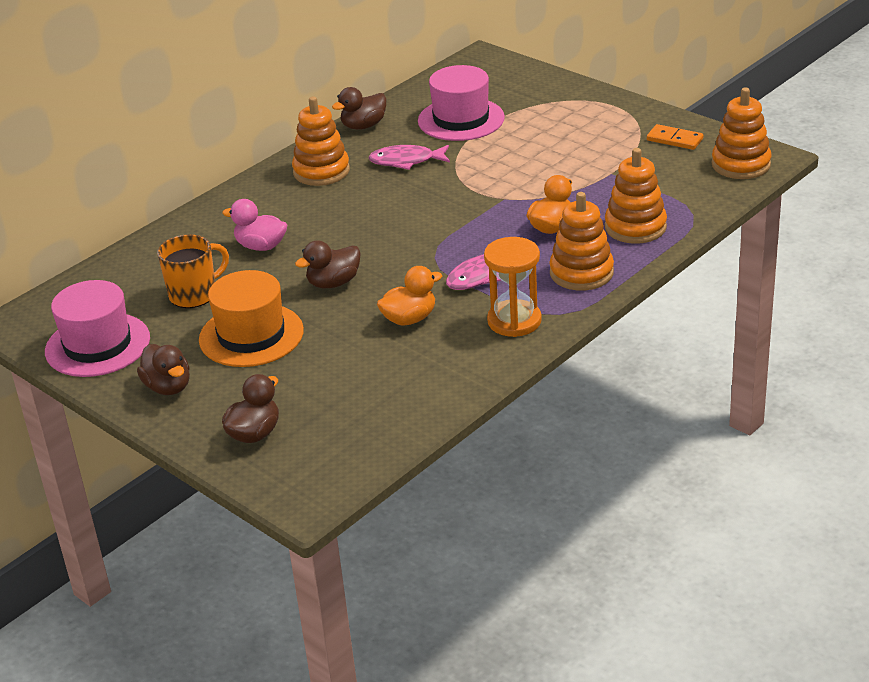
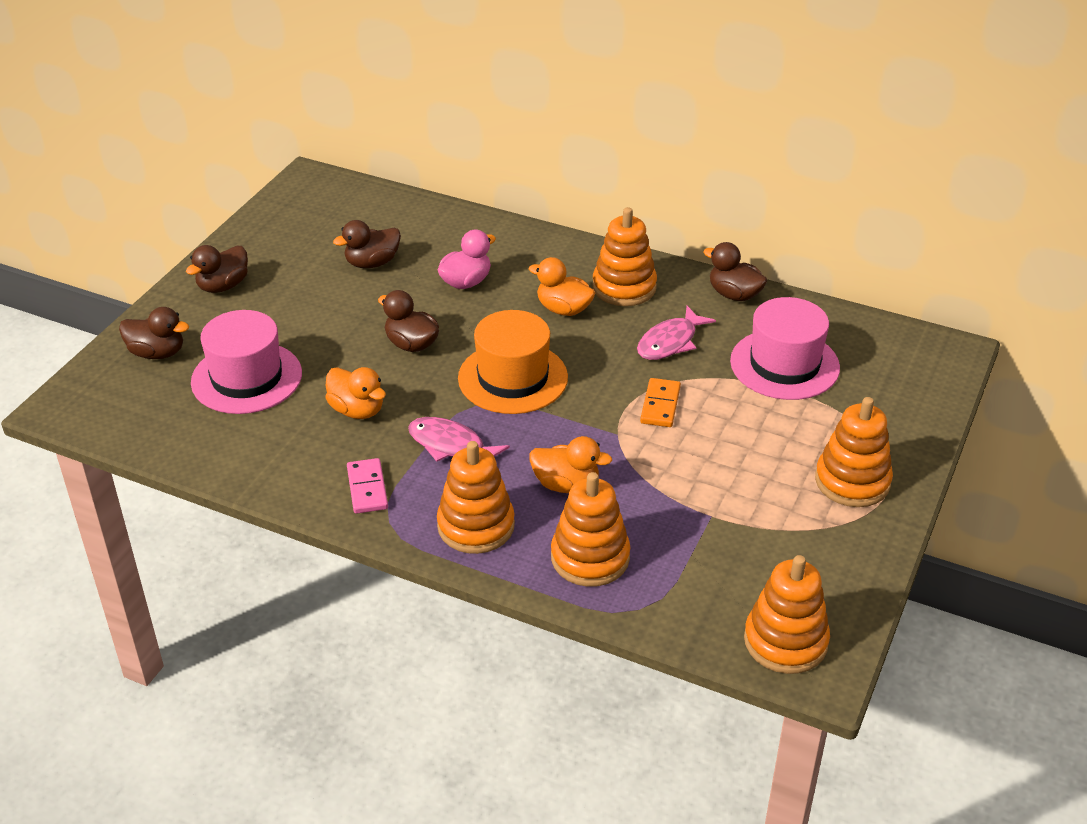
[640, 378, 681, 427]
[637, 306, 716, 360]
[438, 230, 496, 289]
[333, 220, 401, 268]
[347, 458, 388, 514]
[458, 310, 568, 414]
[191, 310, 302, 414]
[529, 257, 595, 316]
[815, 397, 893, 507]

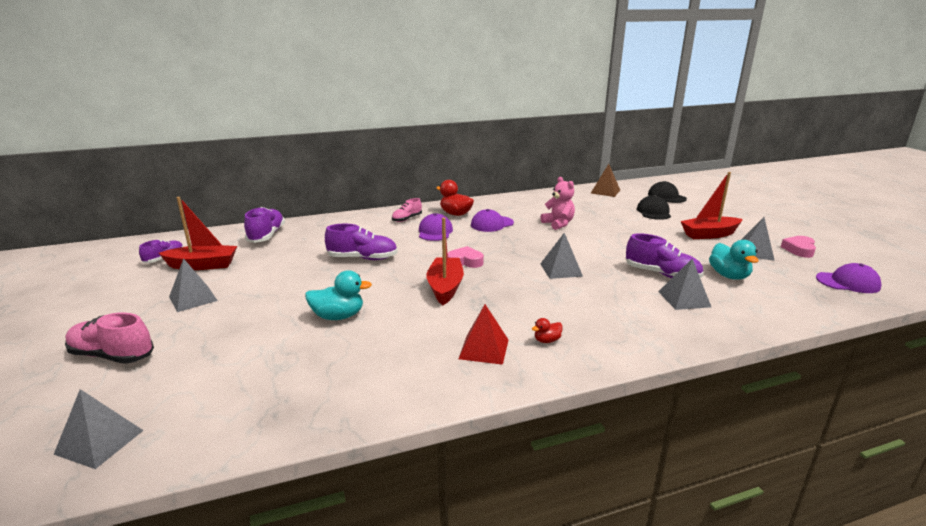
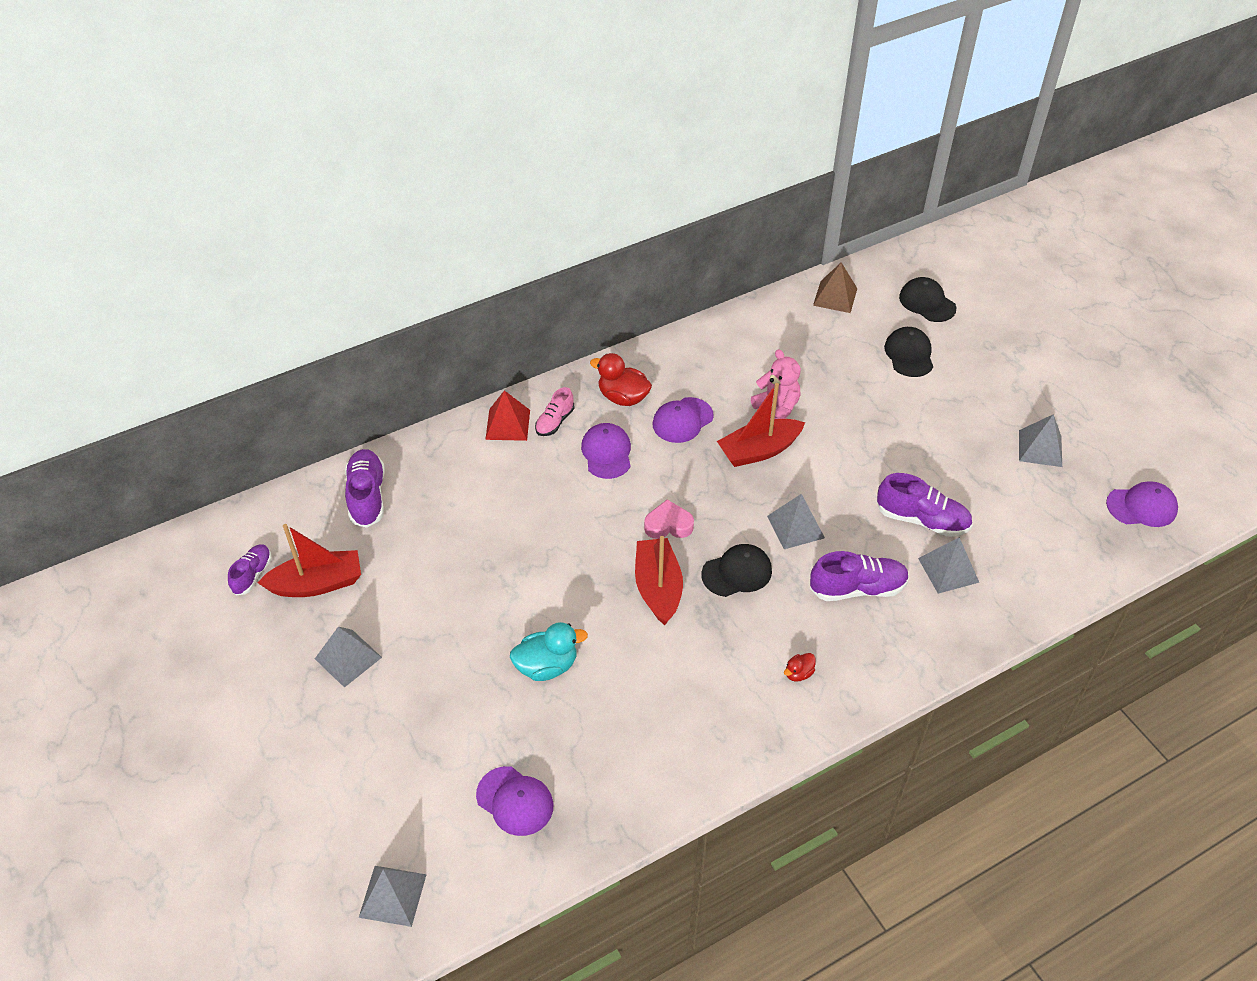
[717, 383, 805, 467]
[810, 551, 909, 601]
[781, 236, 816, 258] (first image)
[709, 240, 759, 280] (first image)
[485, 390, 530, 441]
[65, 312, 154, 364] (first image)
[701, 544, 772, 597]
[476, 766, 554, 836]

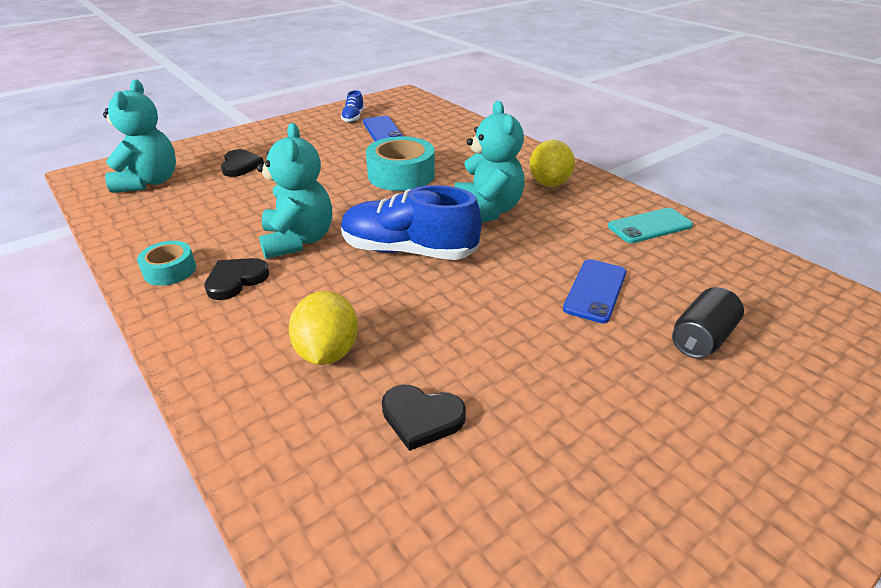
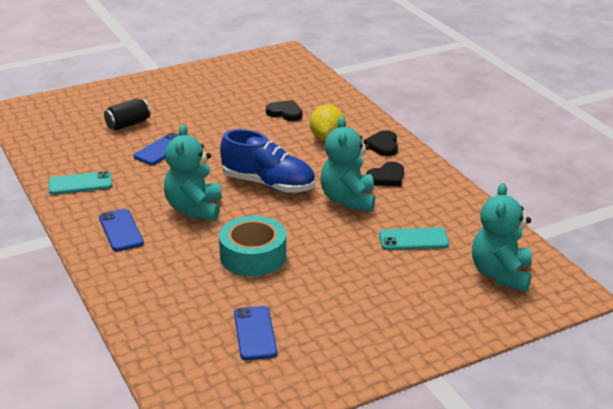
[341, 90, 364, 123] (first image)
[99, 209, 144, 251]
[364, 130, 398, 156]
[137, 241, 196, 286] (first image)
[379, 227, 449, 250]

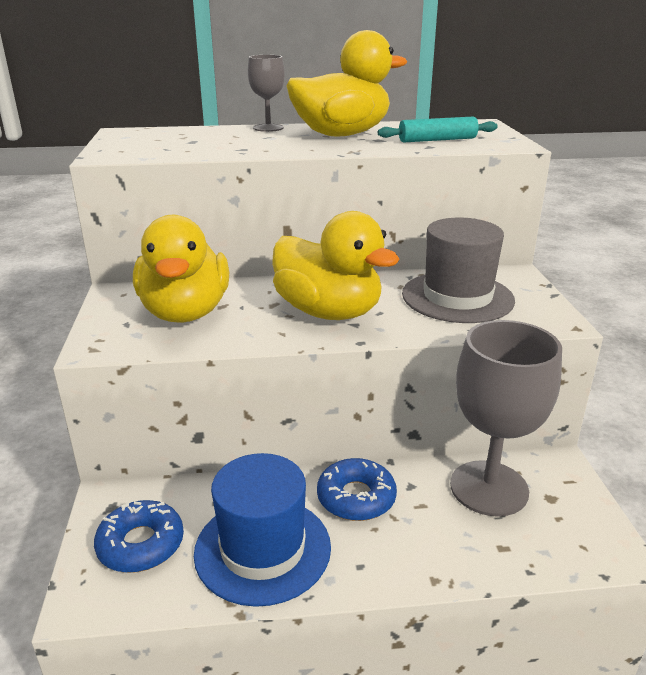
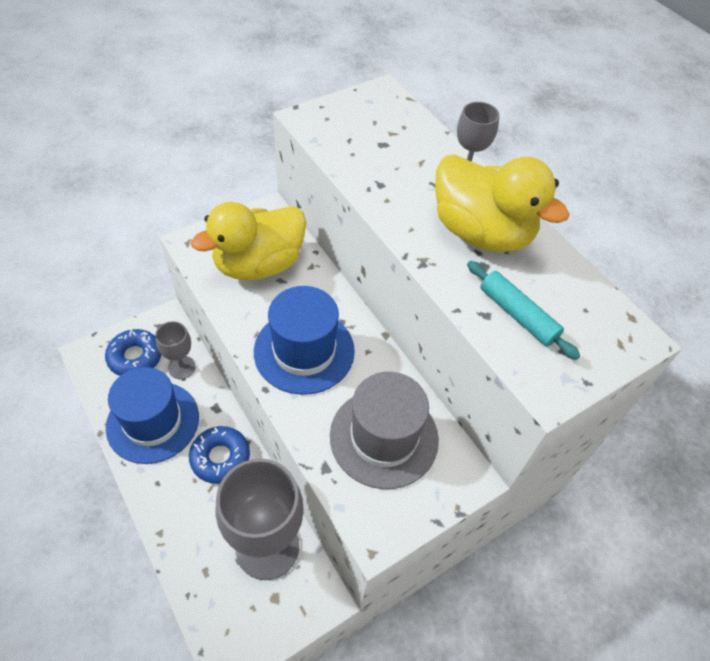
[254, 286, 355, 395]
[155, 321, 196, 379]

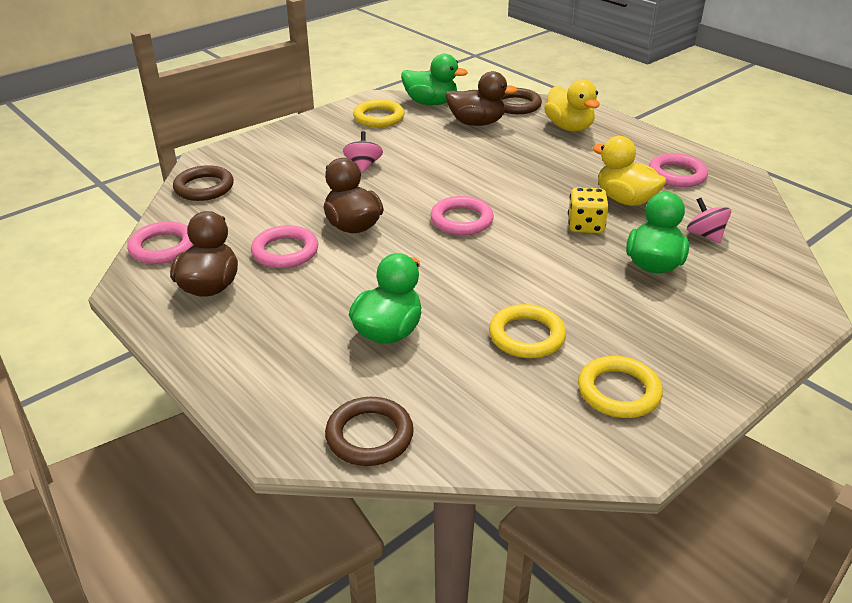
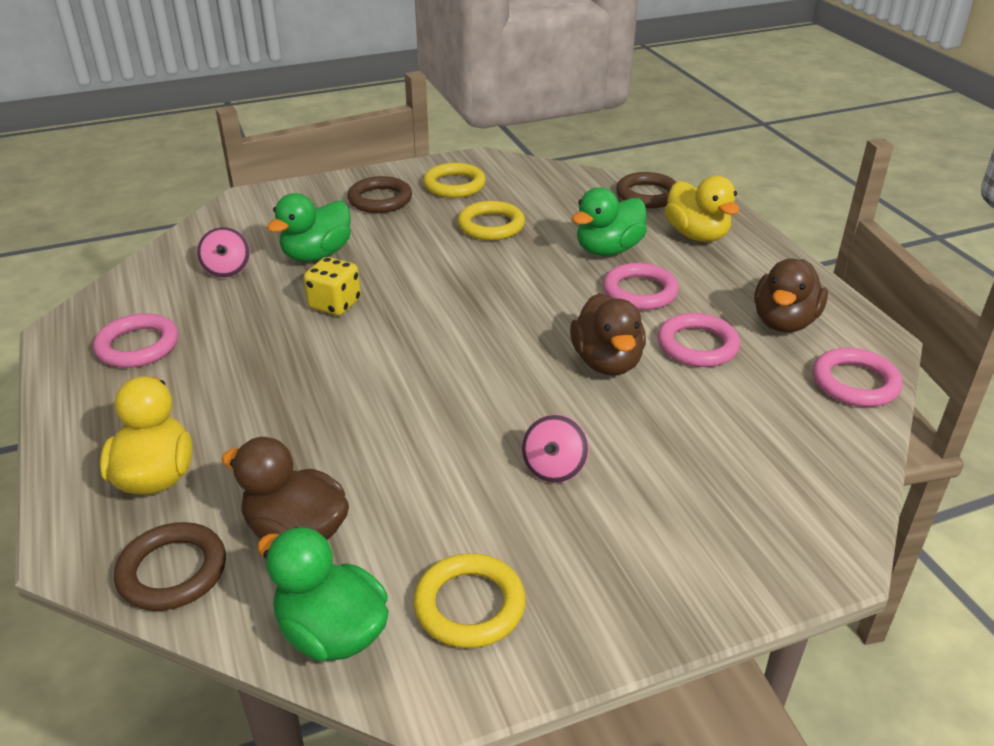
[665, 176, 739, 242]
[347, 176, 412, 213]
[603, 263, 679, 310]

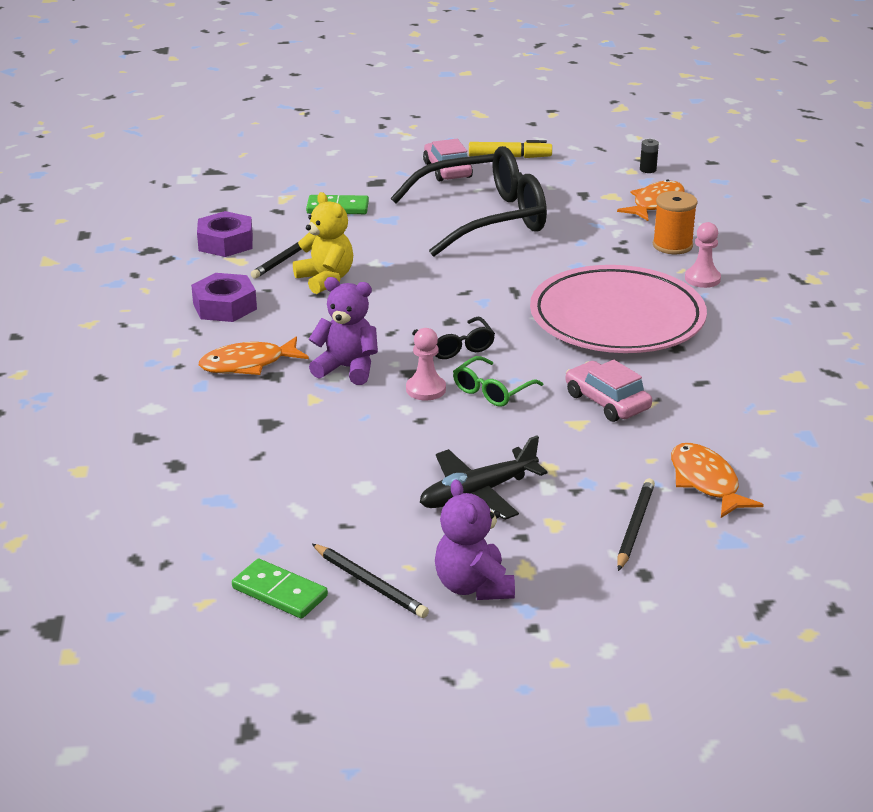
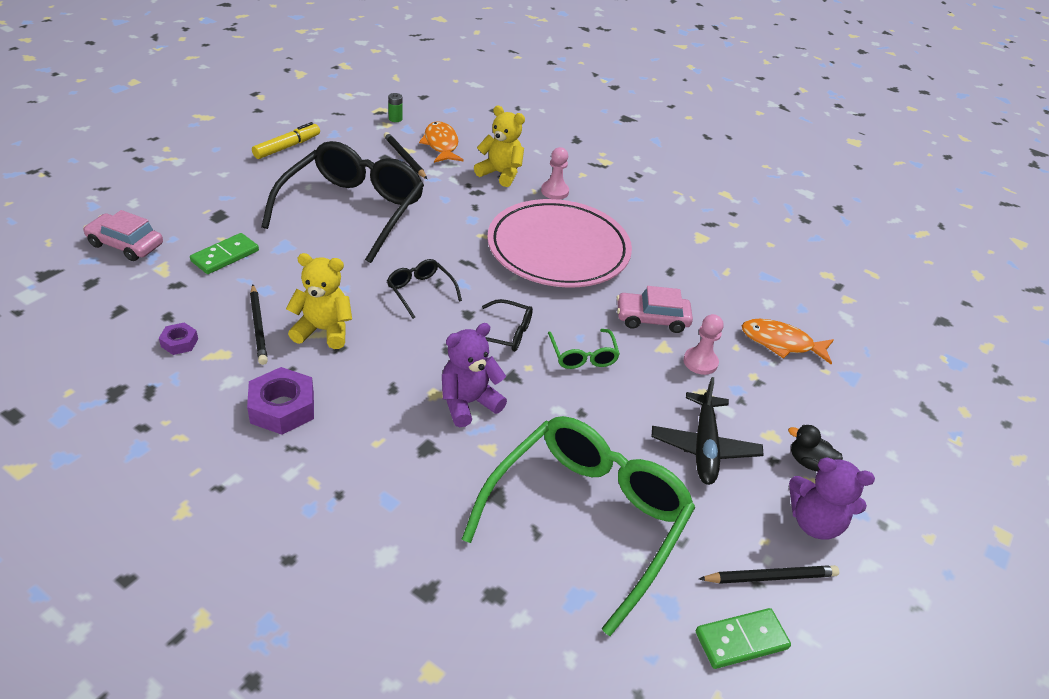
[83, 210, 163, 261]
[388, 93, 403, 122]
[474, 105, 525, 187]
[159, 323, 198, 355]
[683, 314, 724, 375]
[199, 336, 309, 375] (first image)
[384, 132, 427, 179]
[387, 259, 462, 319]
[462, 416, 695, 636]
[788, 425, 843, 471]

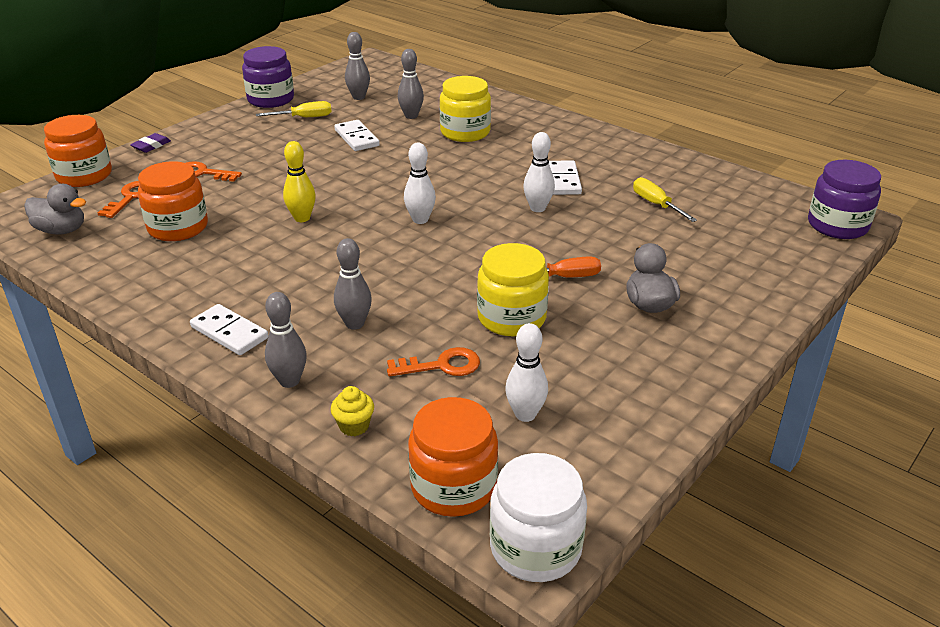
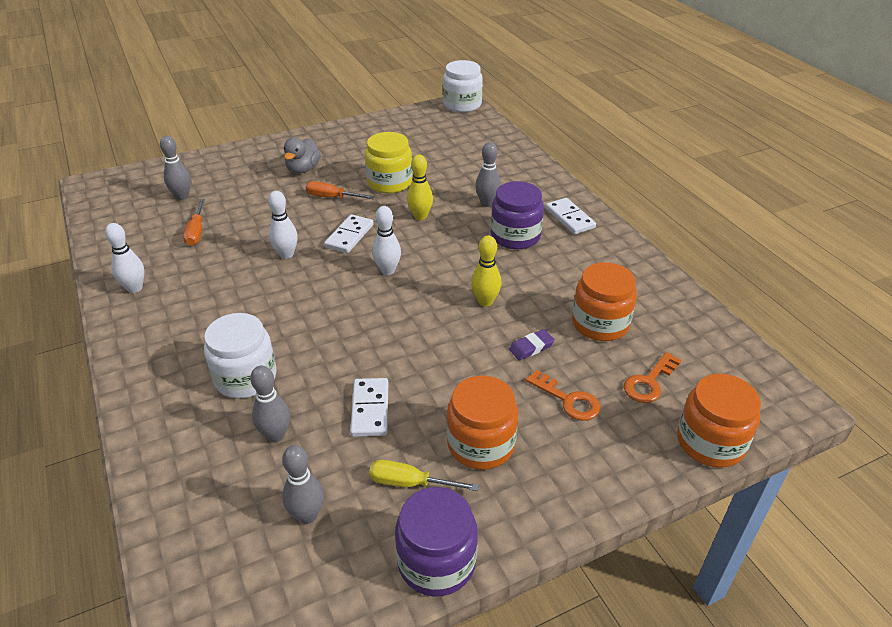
[204, 313, 277, 398]
[509, 329, 555, 360]
[324, 214, 374, 253]
[491, 181, 544, 249]
[183, 199, 205, 246]
[24, 184, 86, 235] (first image)
[160, 136, 191, 200]
[105, 223, 145, 293]
[387, 347, 480, 376] (first image)
[331, 386, 374, 436] (first image)
[447, 376, 518, 470]
[407, 154, 433, 220]

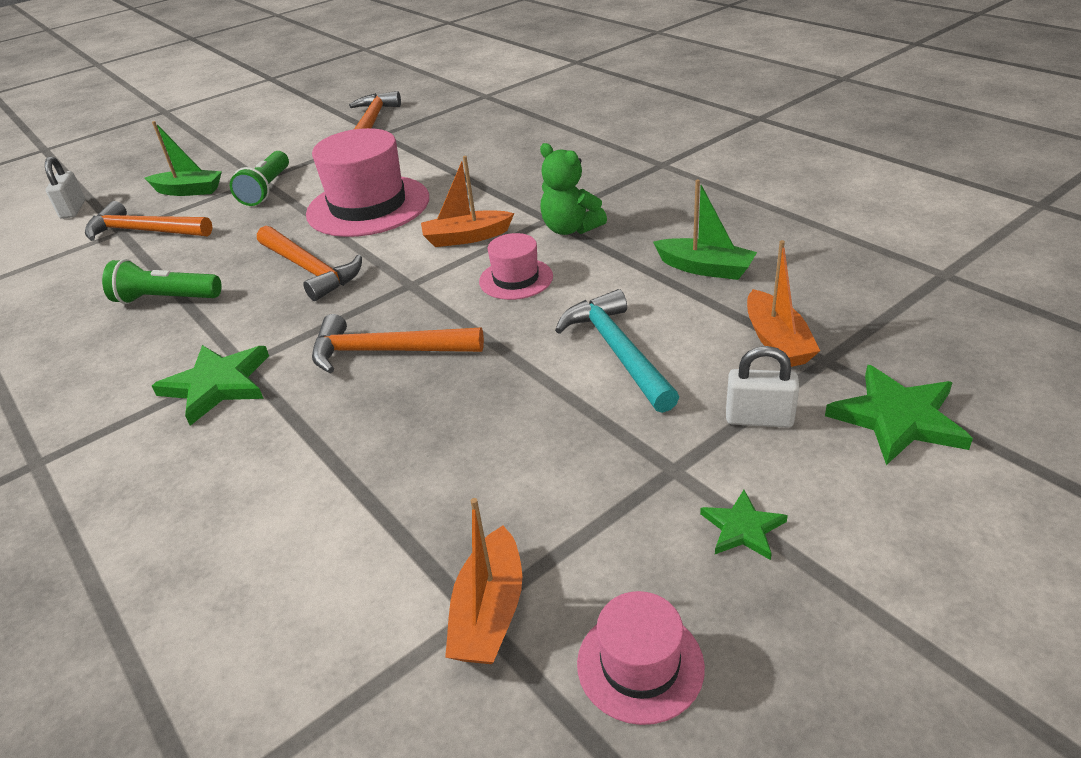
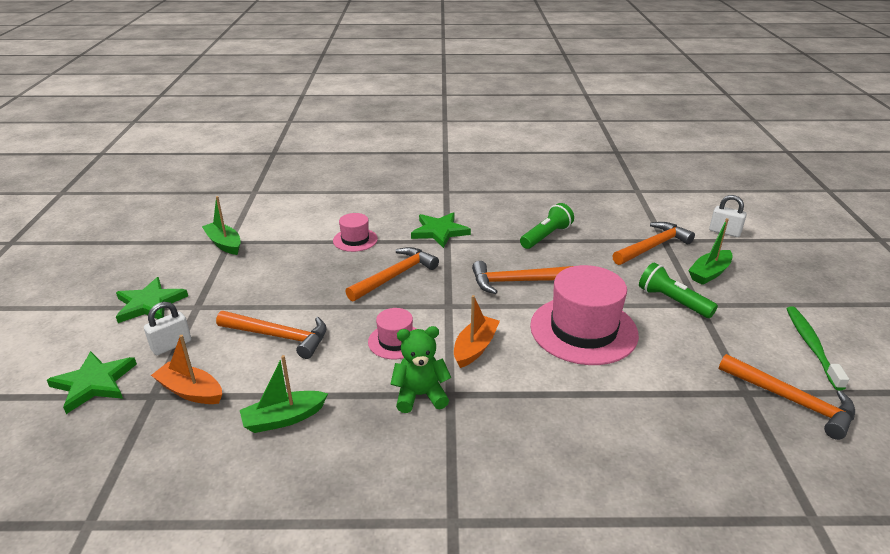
[216, 311, 327, 359]
[116, 277, 188, 323]
[202, 196, 241, 255]
[333, 213, 378, 252]
[786, 307, 849, 390]

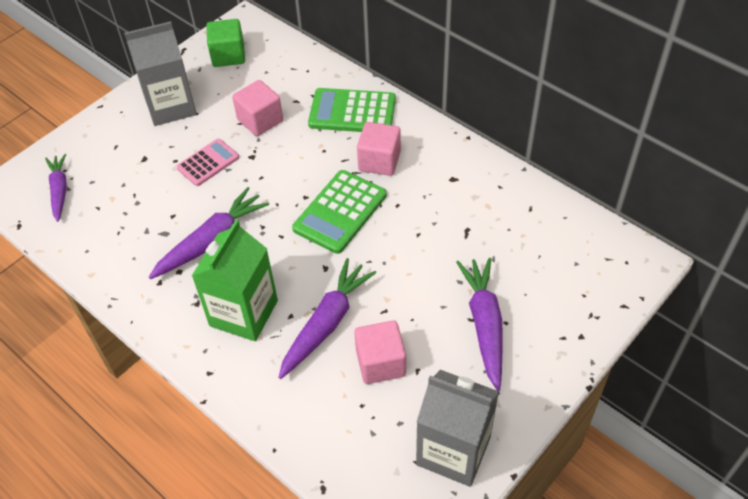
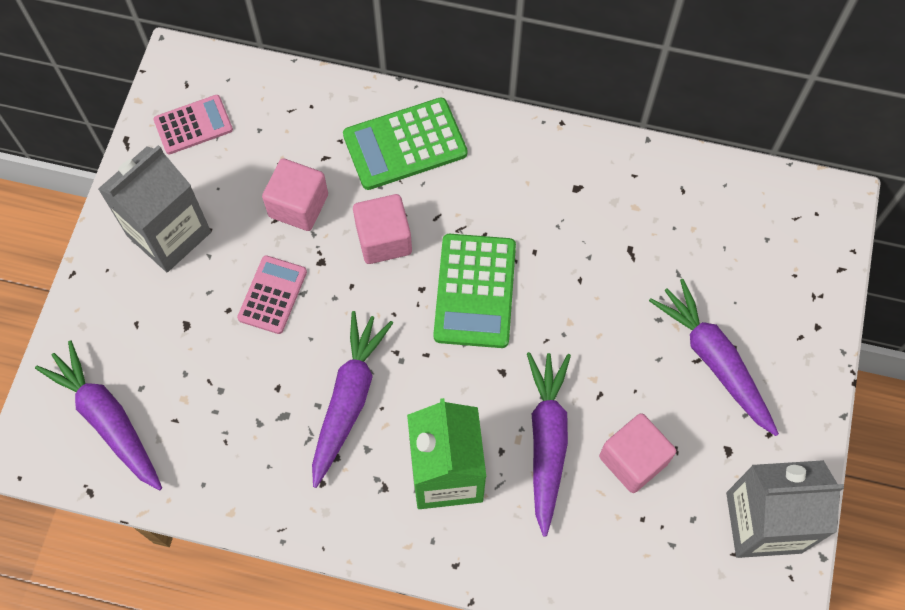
[154, 95, 233, 154]
[353, 194, 412, 264]
[35, 340, 162, 490]

